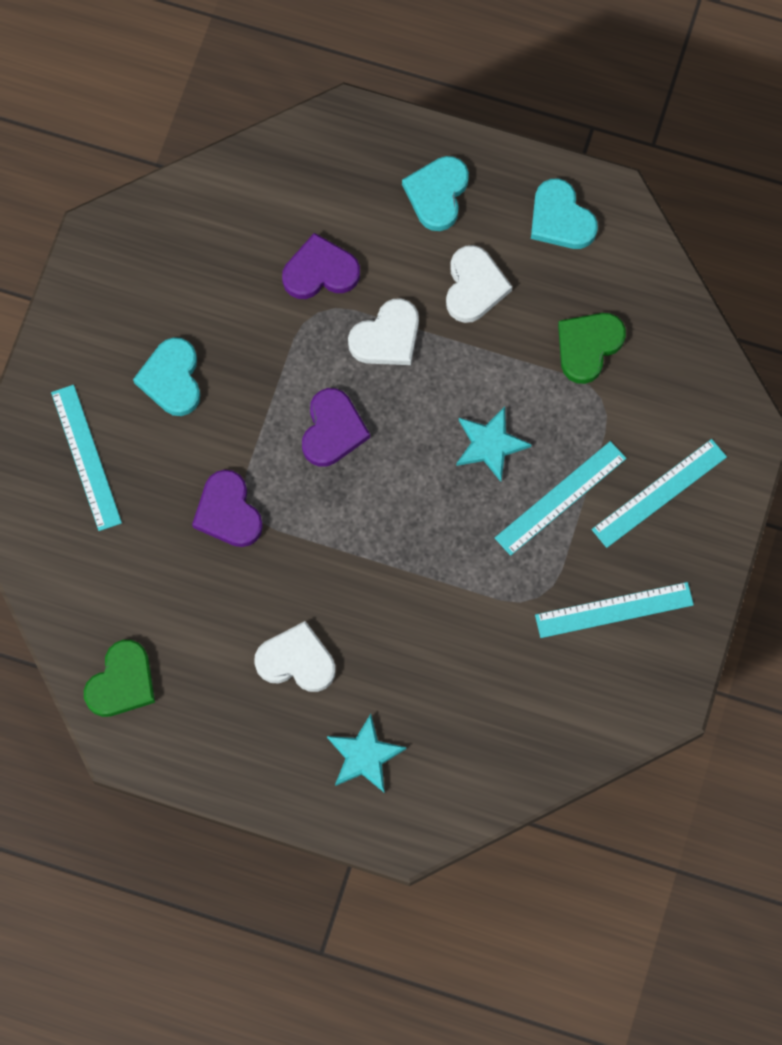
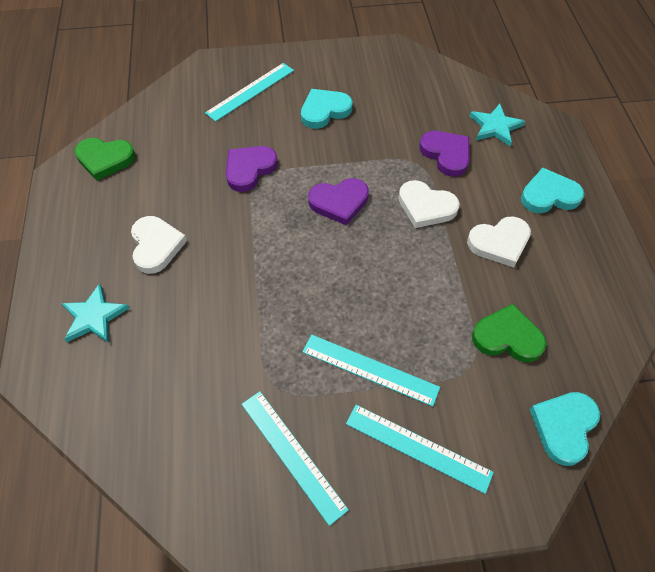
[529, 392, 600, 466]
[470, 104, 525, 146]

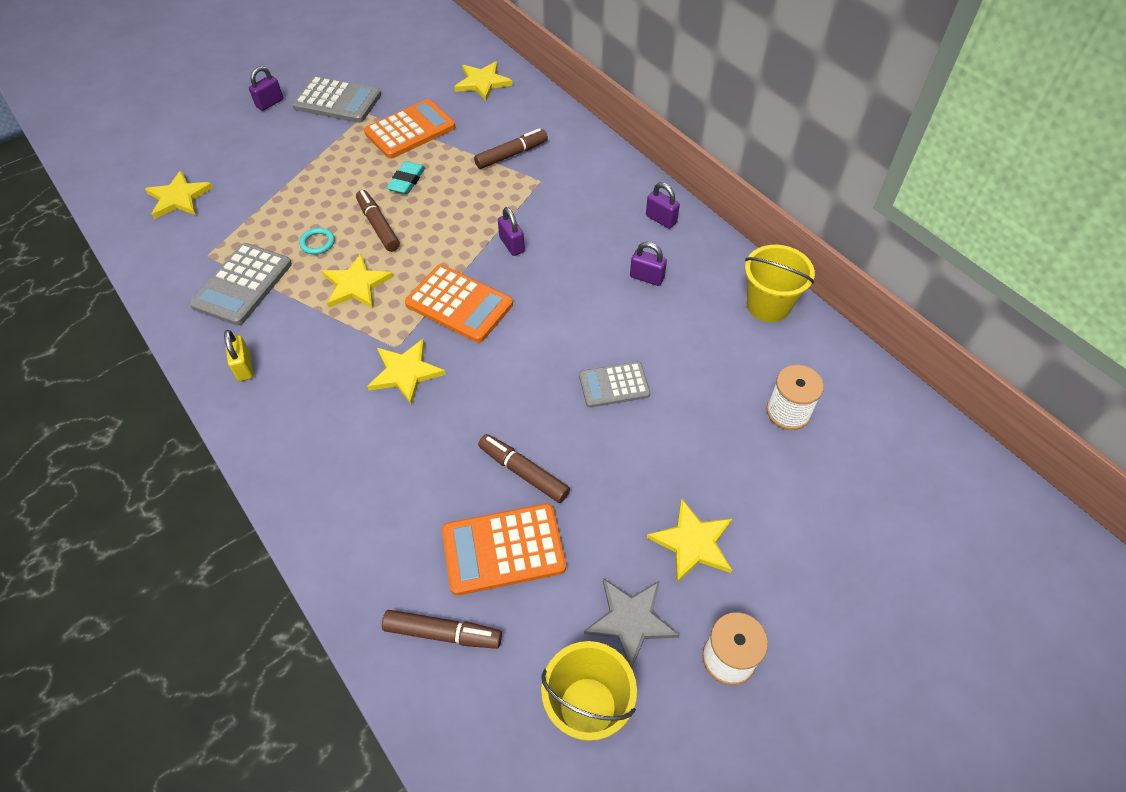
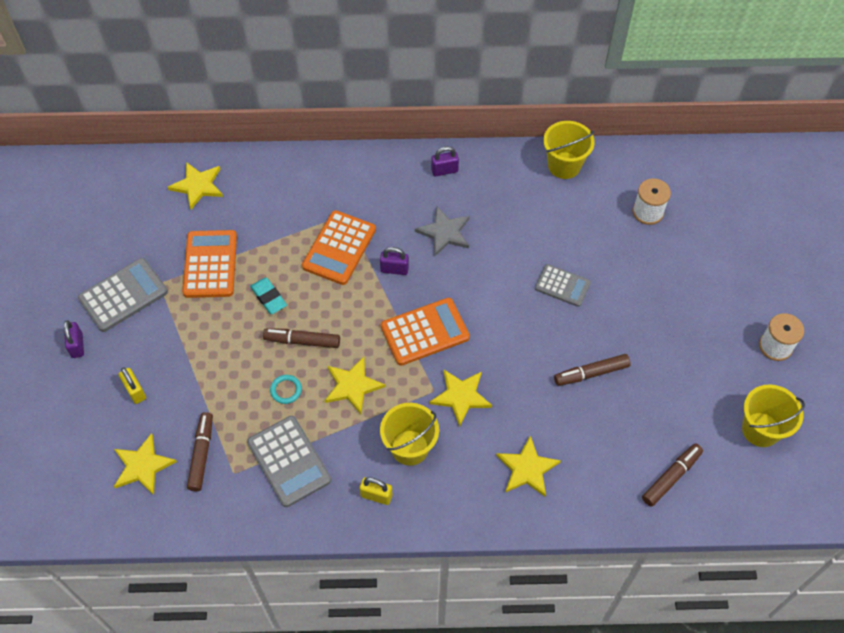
[187, 412, 213, 491]
[630, 242, 667, 286] (first image)
[535, 264, 591, 307]
[496, 436, 561, 497]
[302, 210, 376, 285]
[415, 206, 470, 256]
[119, 367, 146, 404]
[380, 403, 439, 466]

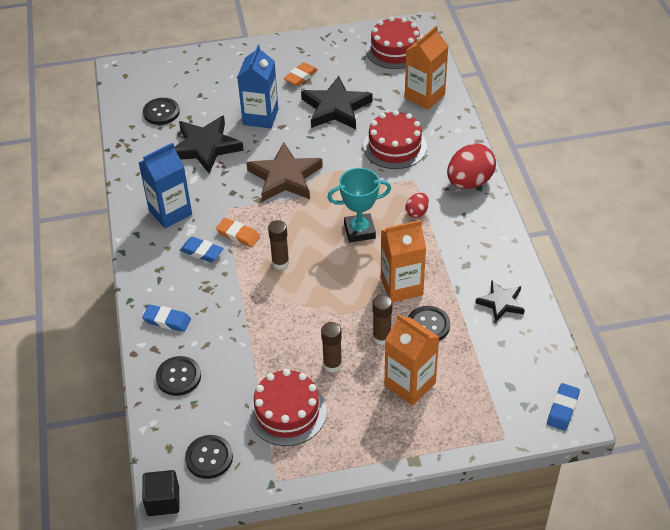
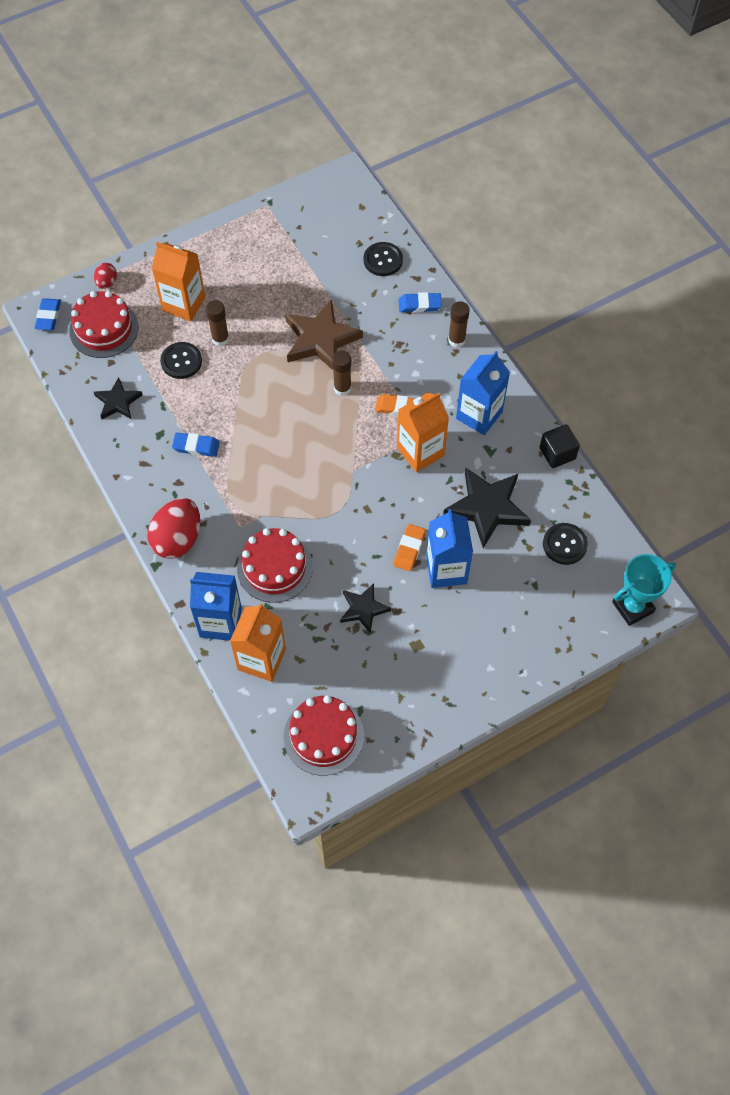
[393, 524, 426, 571]
[340, 583, 391, 633]
[285, 299, 363, 370]
[612, 554, 676, 626]
[94, 263, 117, 289]
[397, 393, 449, 472]
[172, 433, 220, 457]
[448, 301, 470, 348]
[69, 291, 139, 358]
[185, 435, 233, 479] (first image)
[540, 424, 580, 468]
[190, 572, 242, 641]

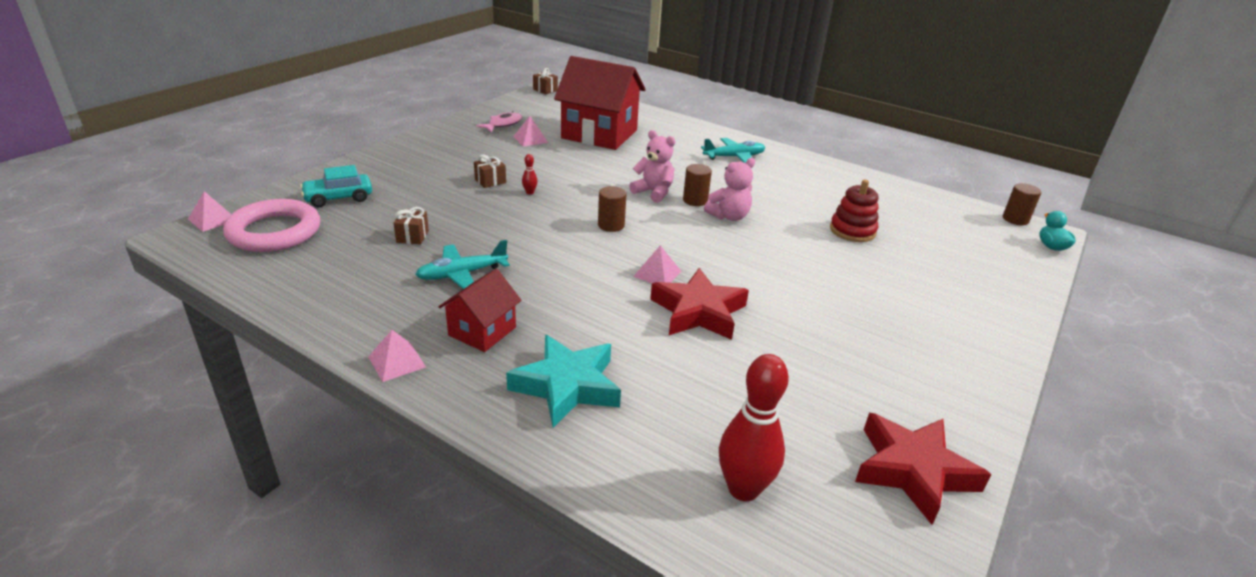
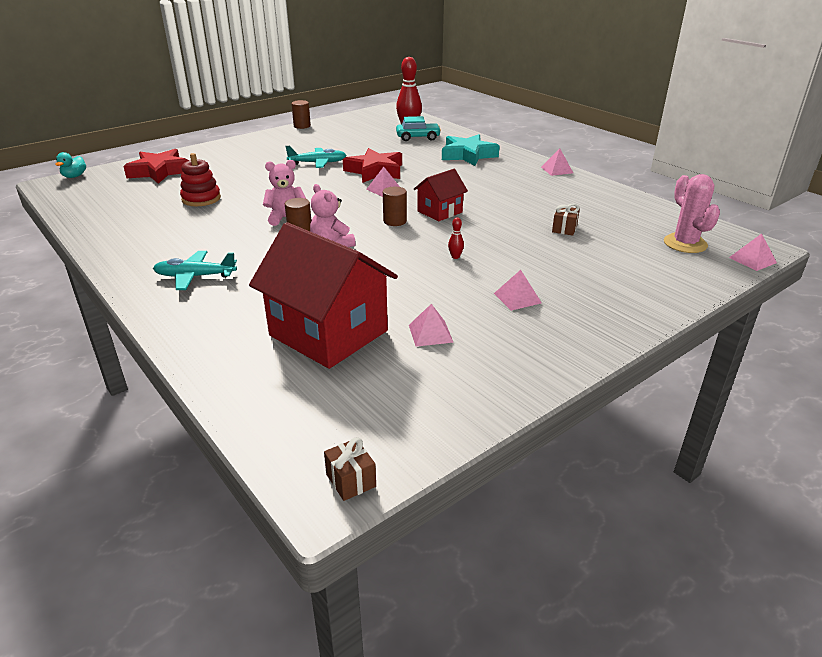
[476, 111, 522, 132] (first image)
[474, 154, 506, 188] (first image)
[396, 116, 441, 141]
[291, 100, 311, 129]
[664, 174, 720, 253]
[285, 146, 347, 168]
[414, 169, 468, 221]
[123, 149, 189, 184]
[494, 270, 542, 311]

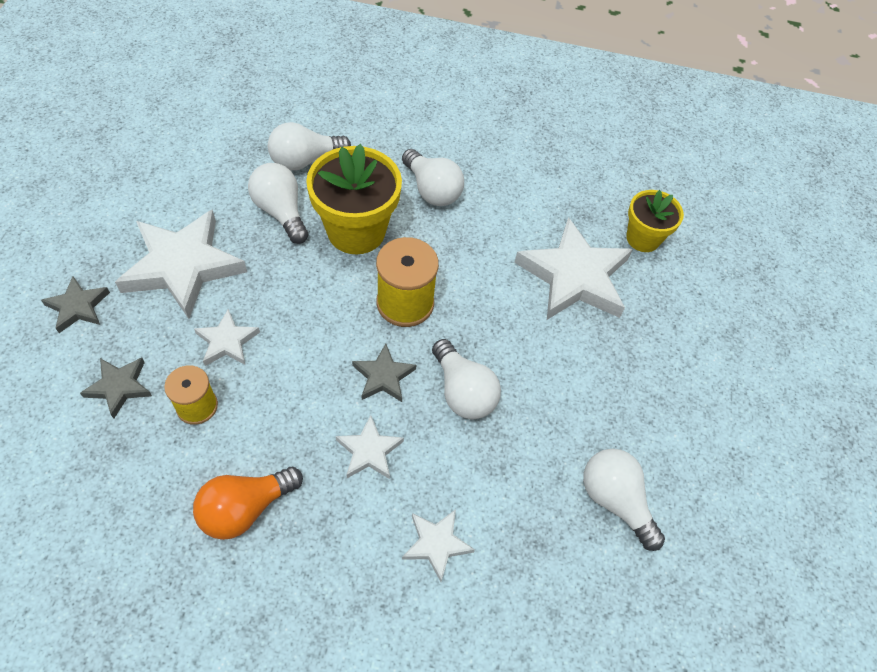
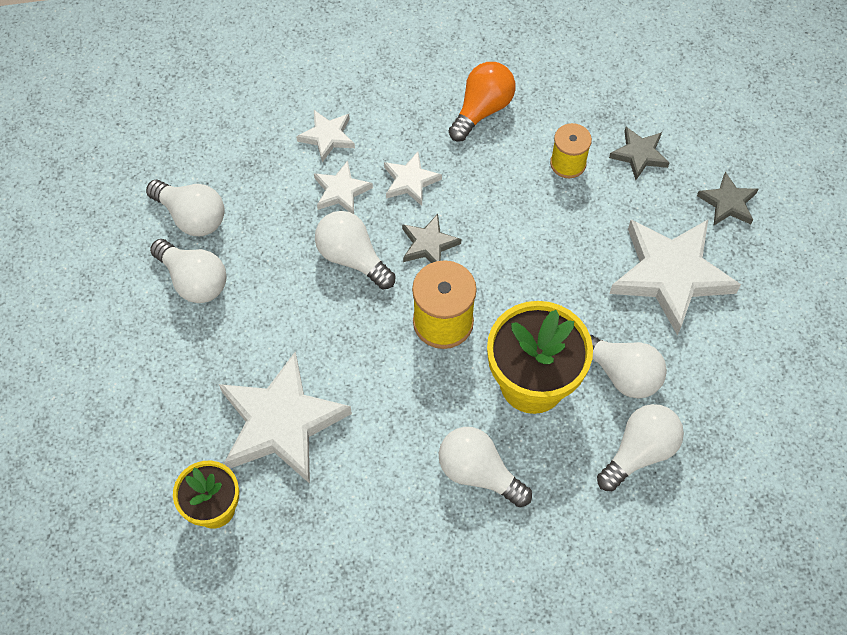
[314, 161, 373, 214]
[150, 239, 227, 303]

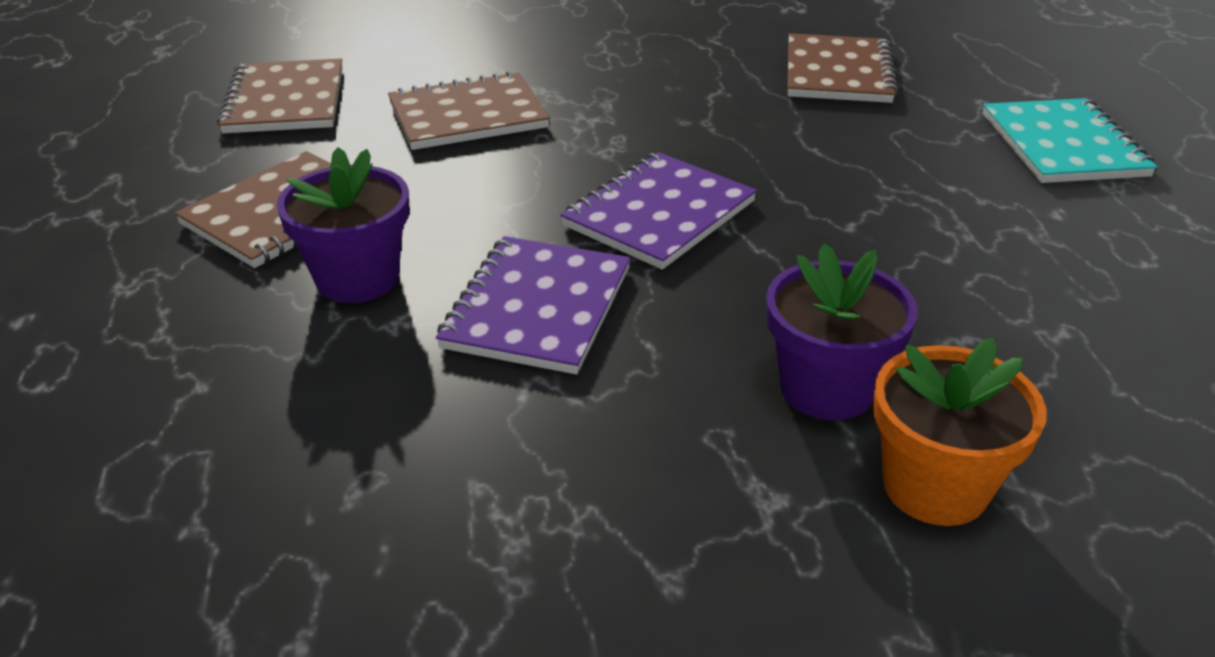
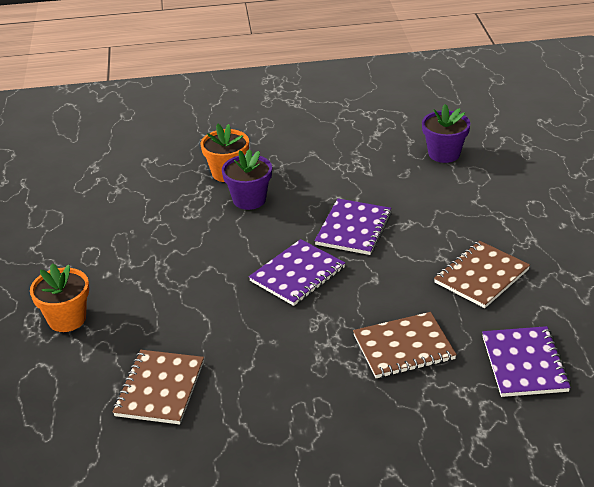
[482, 326, 571, 397]
[30, 263, 89, 332]
[422, 104, 470, 163]

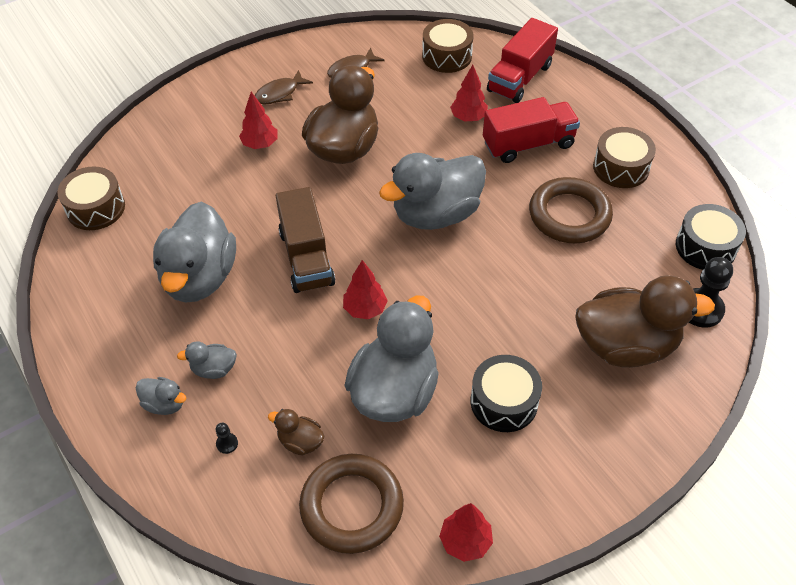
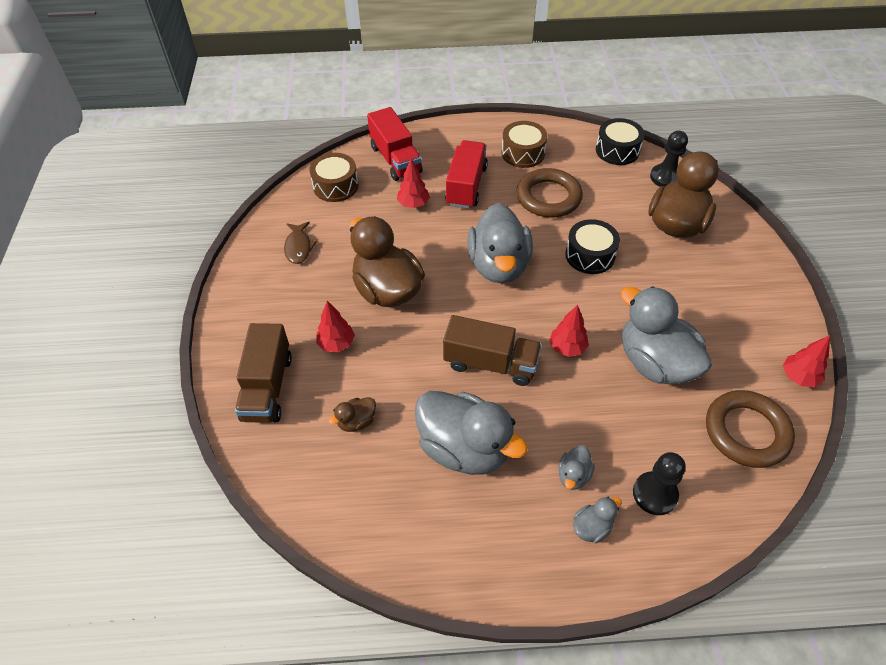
[255, 70, 313, 104] (first image)
[57, 166, 125, 230] (first image)
[565, 219, 620, 274]
[329, 397, 376, 432]
[633, 452, 686, 515]
[235, 323, 292, 423]

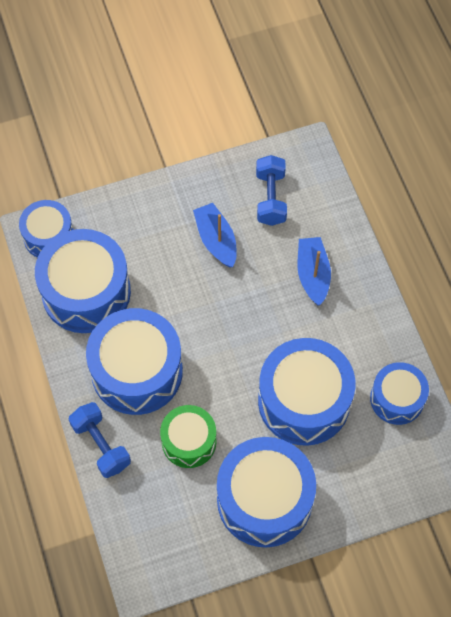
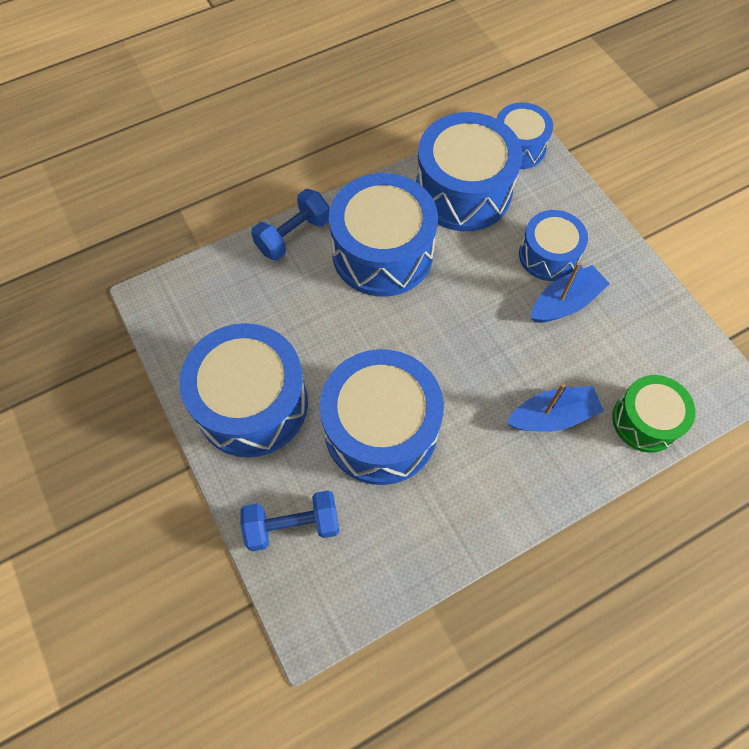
[240, 490, 340, 551]
[519, 210, 588, 281]
[612, 375, 695, 452]

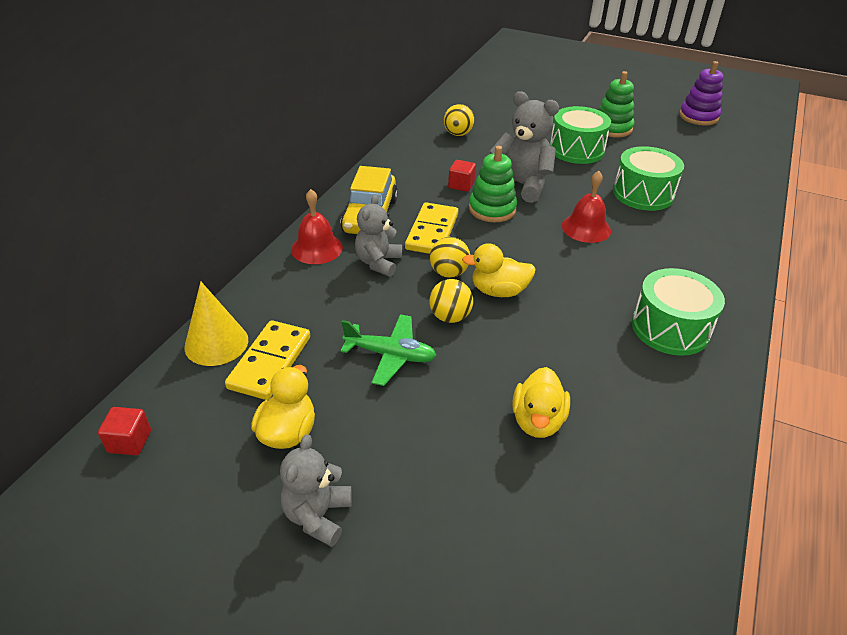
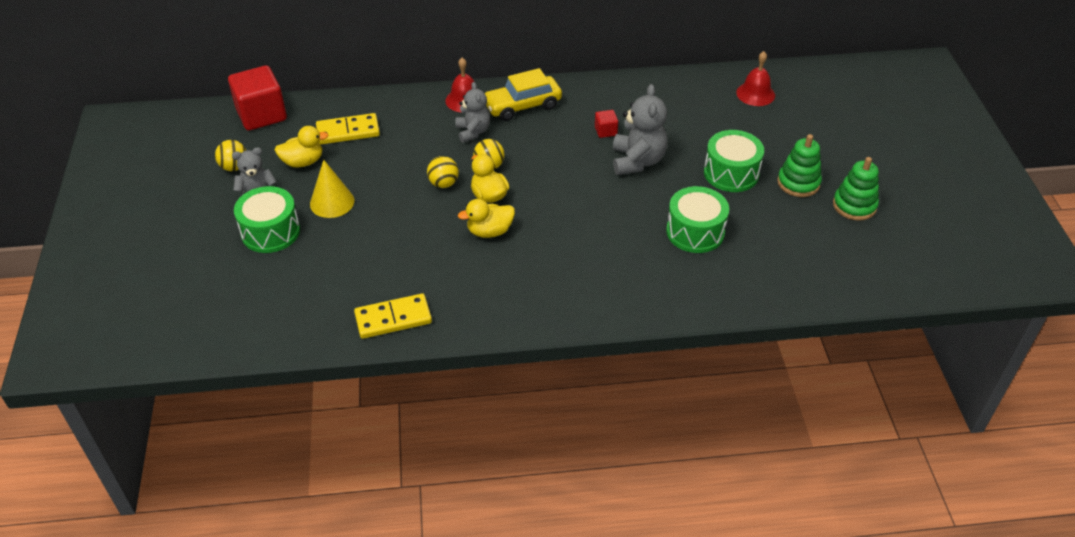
[679, 61, 724, 126] (first image)
[215, 140, 246, 171]
[833, 157, 879, 221]
[736, 51, 775, 106]
[456, 82, 490, 143]
[354, 293, 432, 339]
[234, 186, 300, 253]
[310, 160, 354, 218]
[340, 314, 437, 386] (first image)
[458, 199, 515, 238]
[228, 65, 287, 130]

